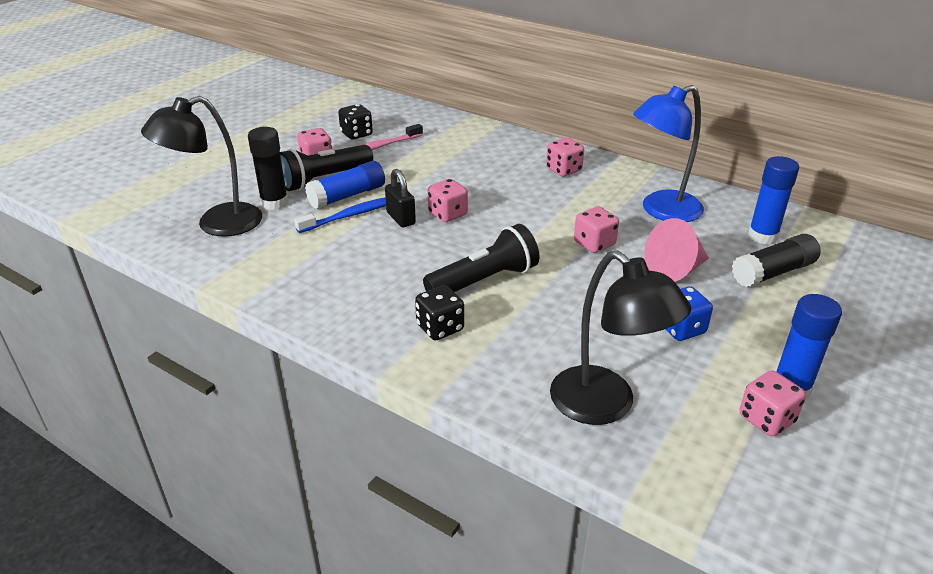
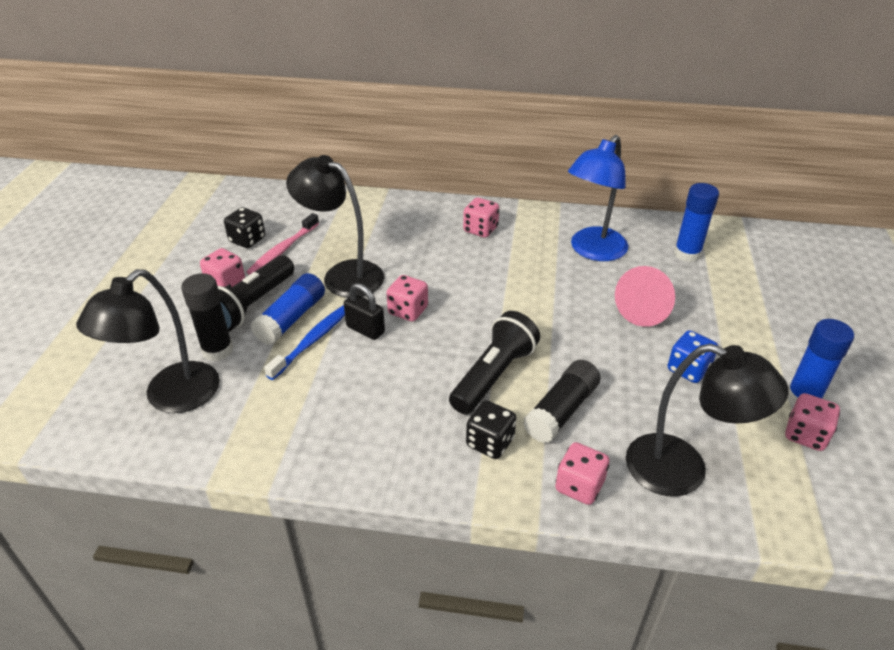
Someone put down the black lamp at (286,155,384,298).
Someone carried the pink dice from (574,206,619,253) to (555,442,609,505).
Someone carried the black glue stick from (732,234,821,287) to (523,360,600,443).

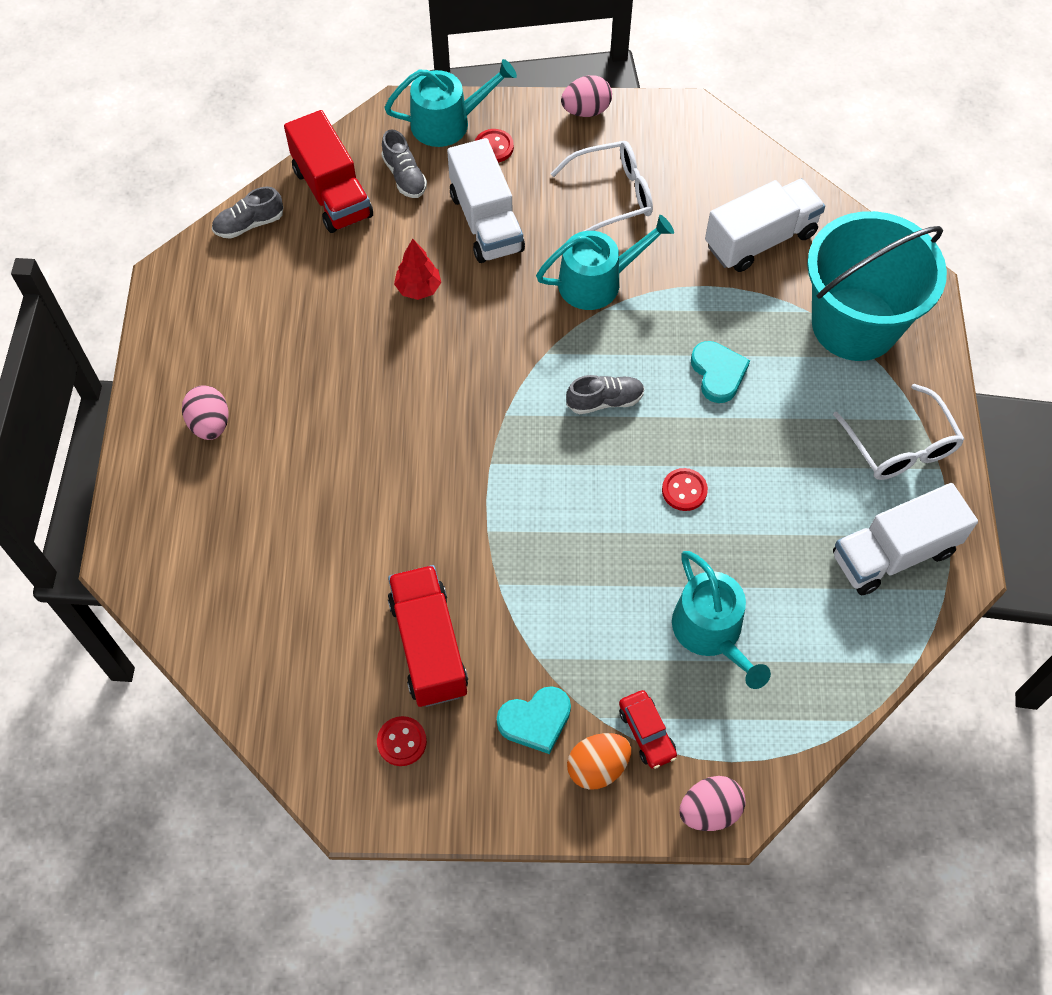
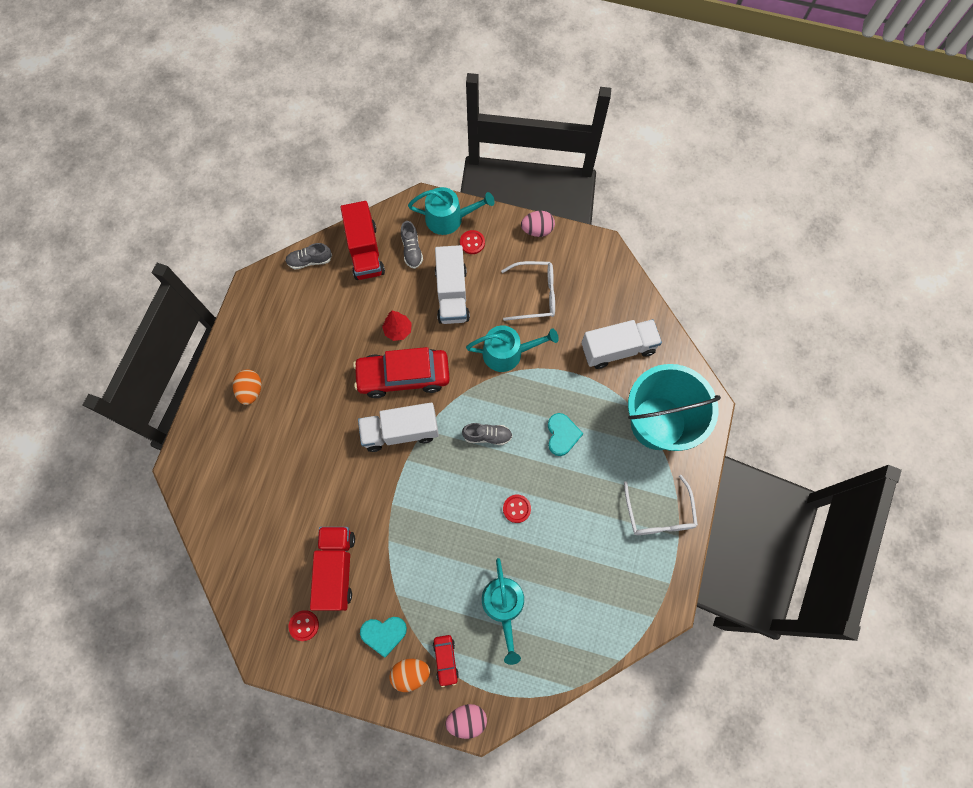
Someone put down the red car at (353,347,450,398).
Someone carried the white truck from (833,483,978,595) to (358,403,439,452).
Someone repainted the pink egg at (182,385,228,440), which became the orange egg at (233,369,261,405).

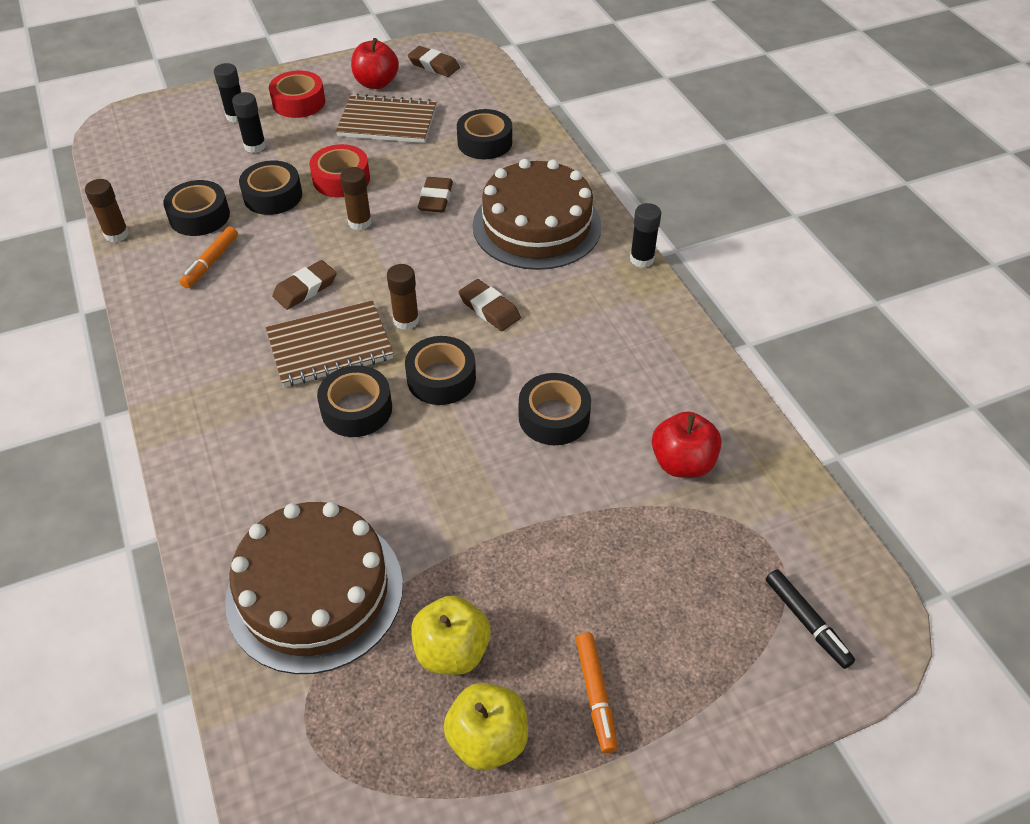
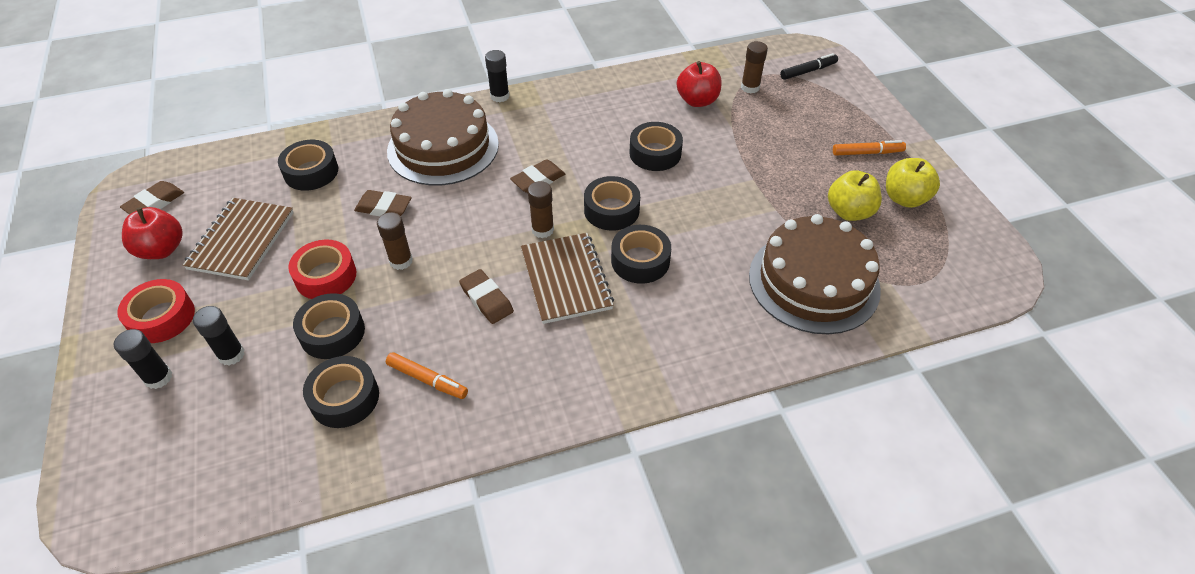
Someone carried the brown glue stick from (85,179,129,243) to (741,41,768,93).

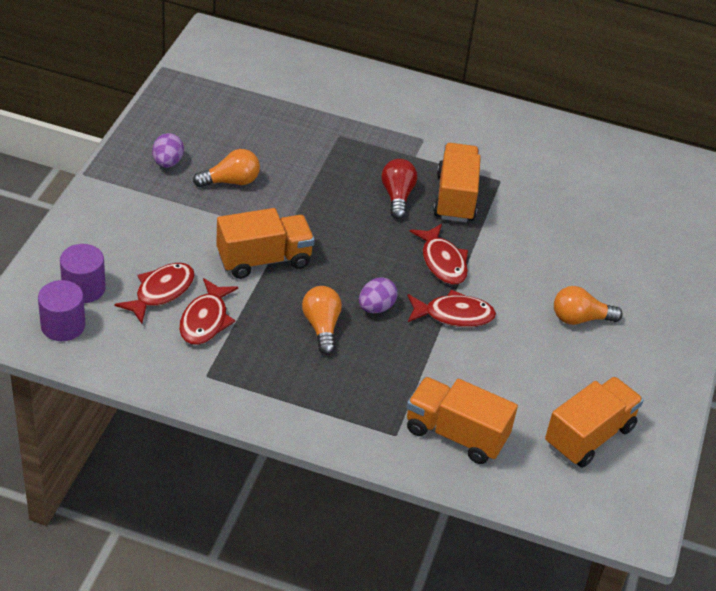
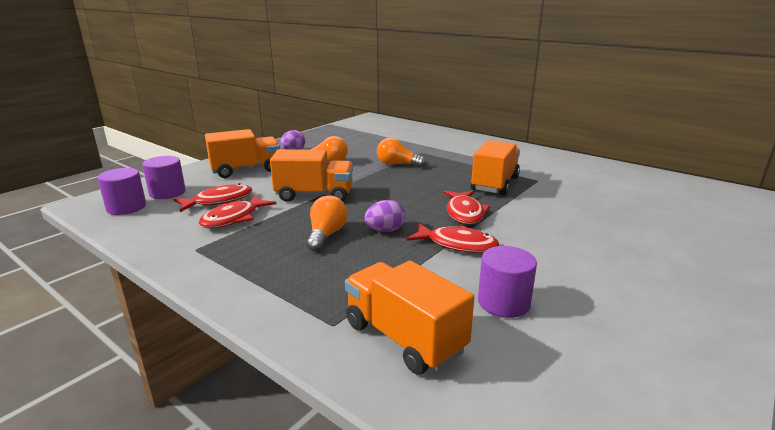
Someone took away the red light bulb at (381,159,417,219).
Someone put down the purple cylinder at (478,246,537,318).
Someone carried the orange truck from (545,377,644,468) to (205,129,280,178).
Someone carried the orange light bulb from (554,286,623,325) to (377,138,426,167).

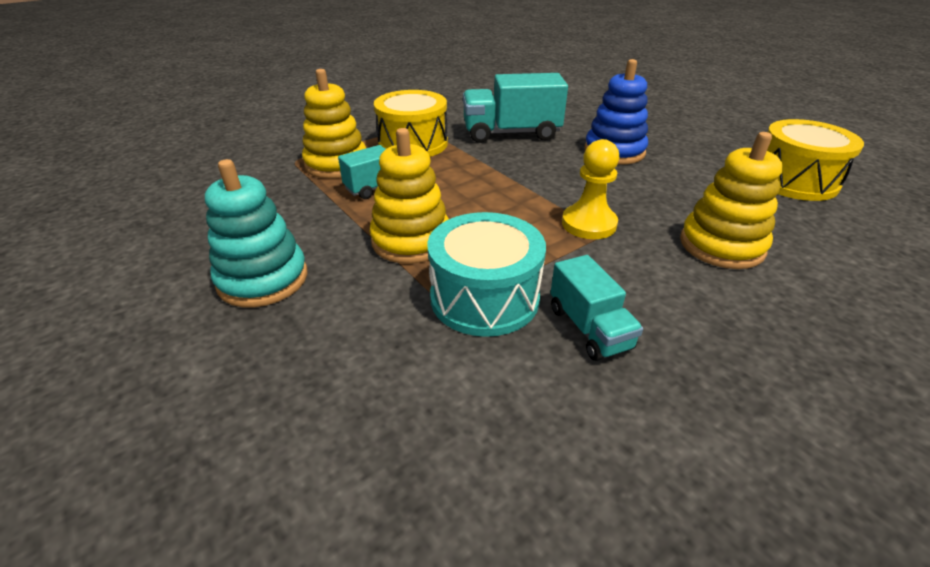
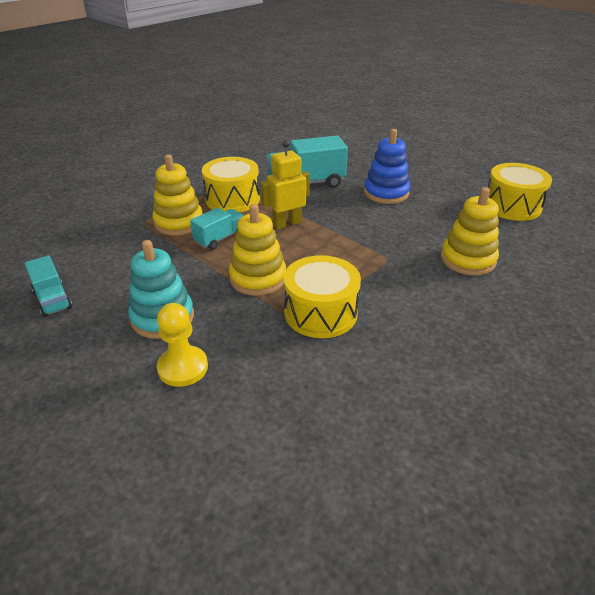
Someone put down the yellow robot at (261,140,310,229).
Someone carried the turquoise truck from (550,255,643,361) to (25,256,72,317).
Someone carried the yellow pawn from (562,139,619,239) to (157,303,208,387).
Someone repainted the turquoise drum at (427,212,546,337), which became the yellow drum at (284,255,361,338).

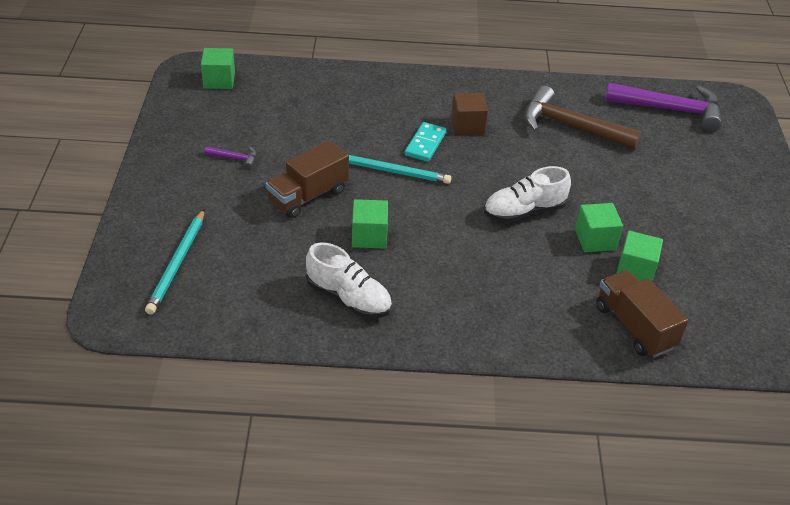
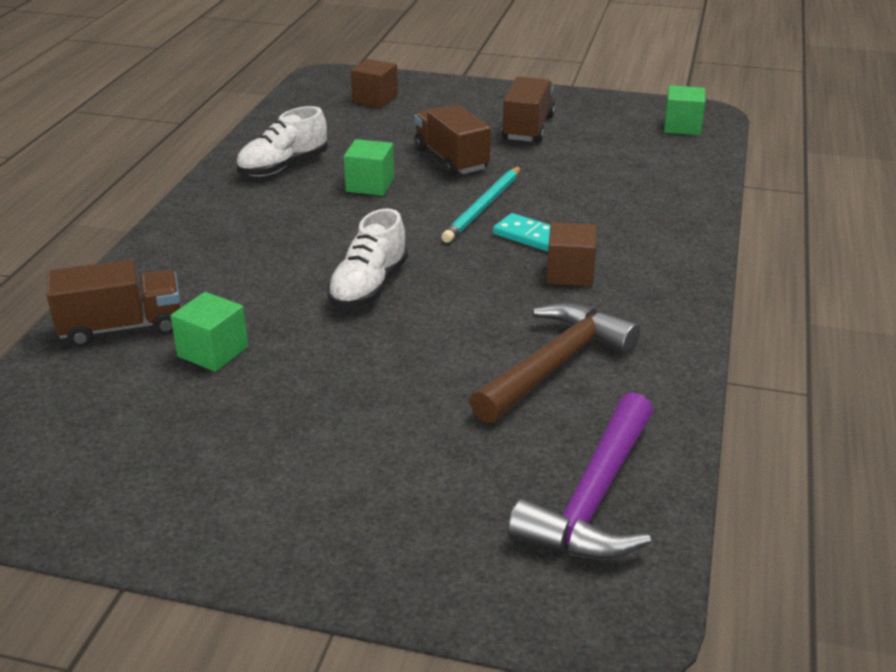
Someone took away the green cube at (575,203,623,252).
Someone swapped the turquoise pencil at (145,209,205,314) for the brown cube at (351,59,398,108).
Someone swapped the purple hammer at (204,146,257,169) for the brown truck at (502,76,555,143).
Someone rotated the white shoe at (484,166,571,223) by 150 degrees counterclockwise.

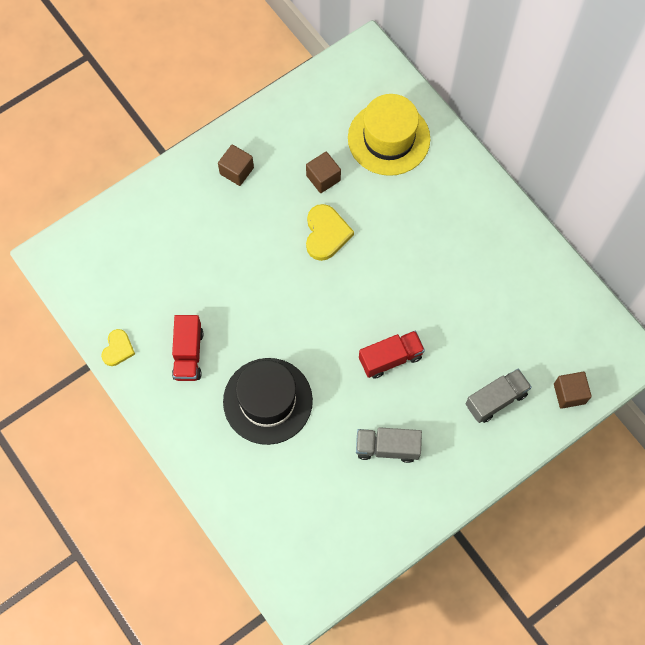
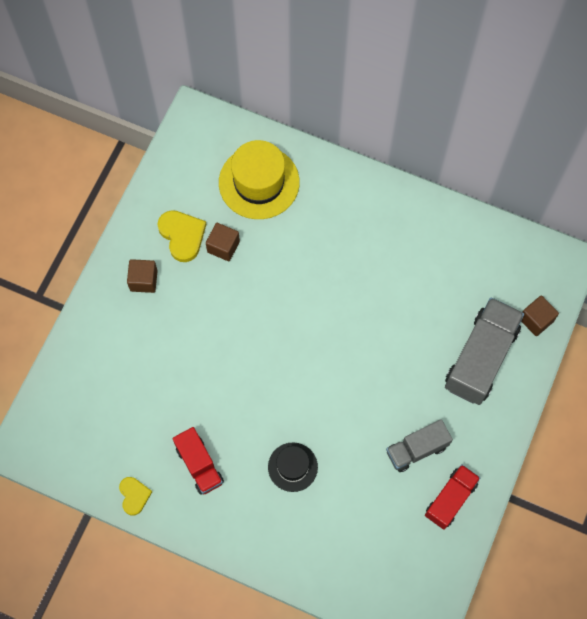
Someone carried the yellow heart from (306,204,354,261) to (157,210,206,262).
Someone carried the red truck from (359,331,425,379) to (425,464,480,530).
Someone scaled the black hat at (223,358,313,445) by 0.57.
Someone scaled the grey truck at (466,369,532,423) by 1.67.

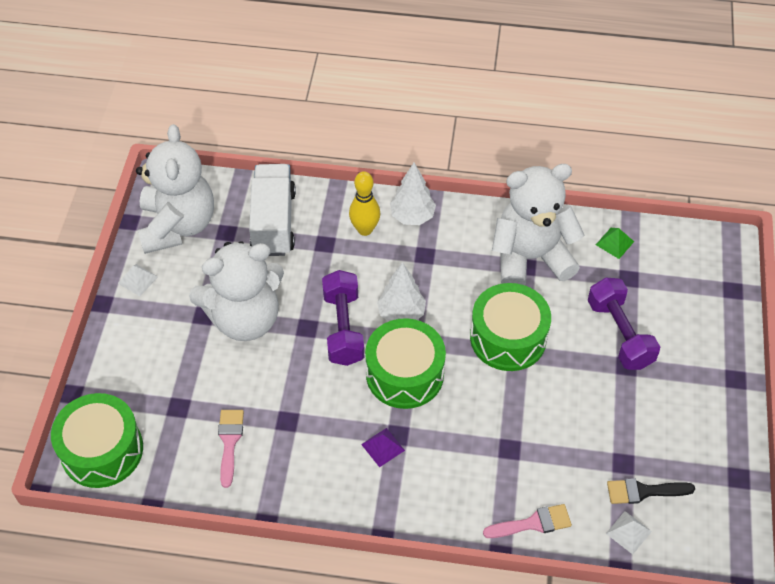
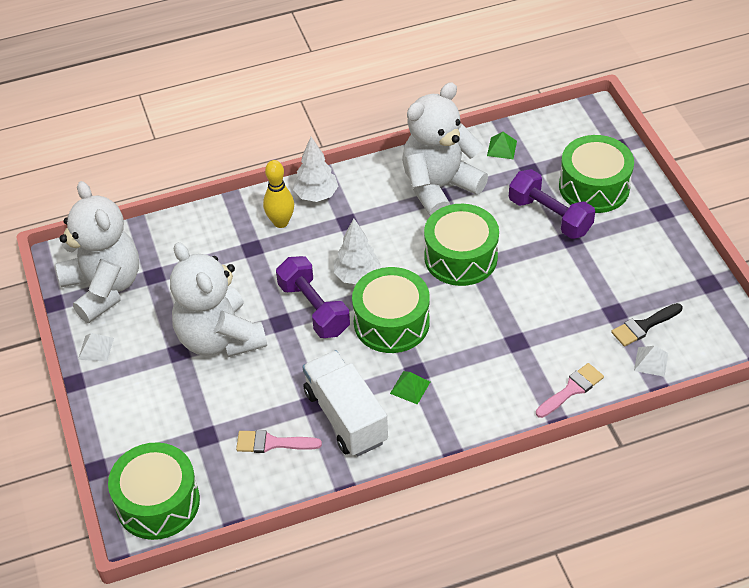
Someone put down the green drum at (559,135,634,213).
Someone carried the white truck from (249,164,296,256) to (302,350,388,456).
Someone repainted the purple pyramid at (361,428,405,467), which became the green pyramid at (390,371,430,405).
Someone rotated the white teddy bear at (189,241,284,341) by 105 degrees clockwise.
Someone rotated the pink brush at (218,410,244,488) by 60 degrees counterclockwise.

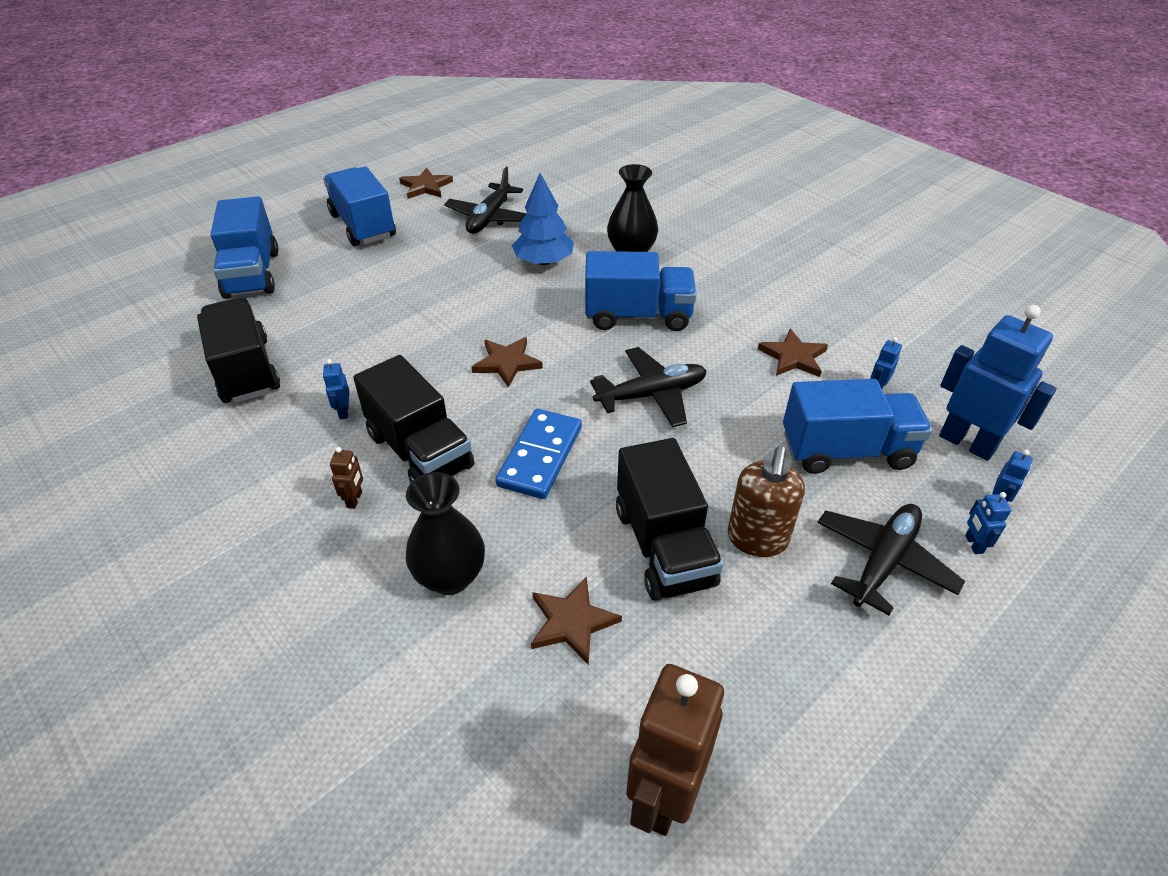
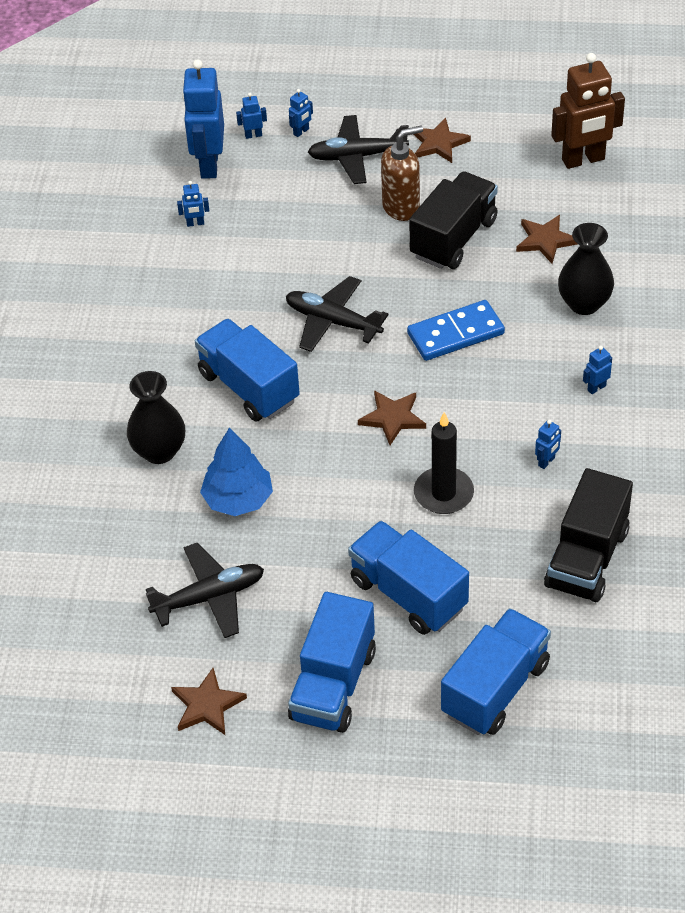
Someone took away the black truck at (353,355,475,483).
Someone put down the black candle at (414,412,474,514).
Someone carried the brown star from (758,329,828,377) to (413,118,471,163).
Someone carried the blue truck from (783,379,932,474) to (348,521,469,635).
Someone repainted the brown robot at (330,447,363,509), which became the blue robot at (583,346,612,394).

